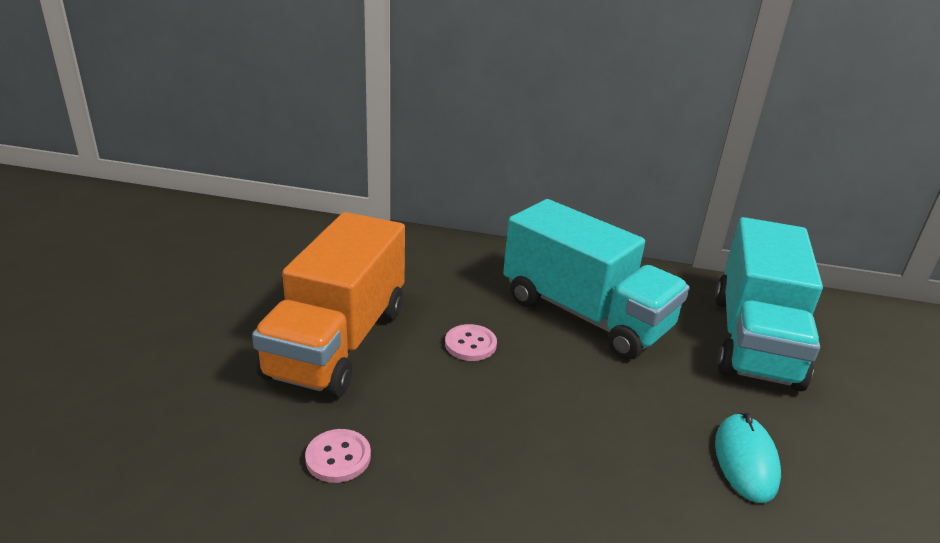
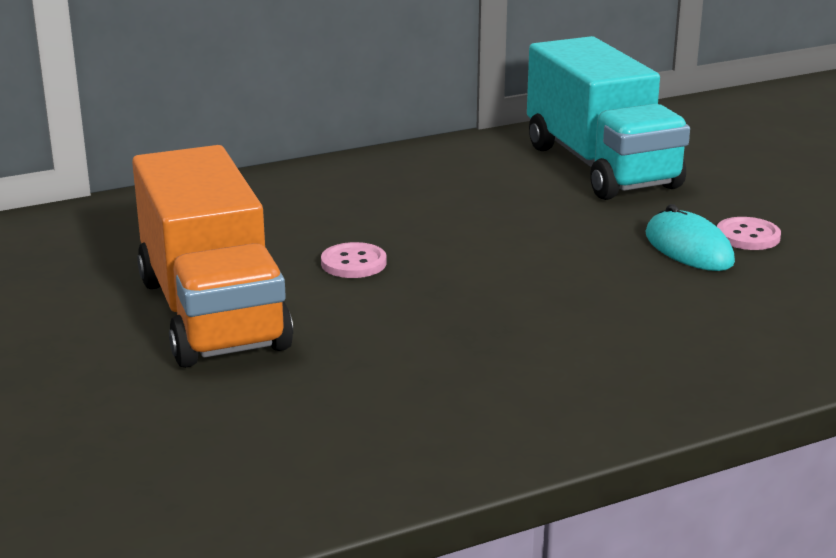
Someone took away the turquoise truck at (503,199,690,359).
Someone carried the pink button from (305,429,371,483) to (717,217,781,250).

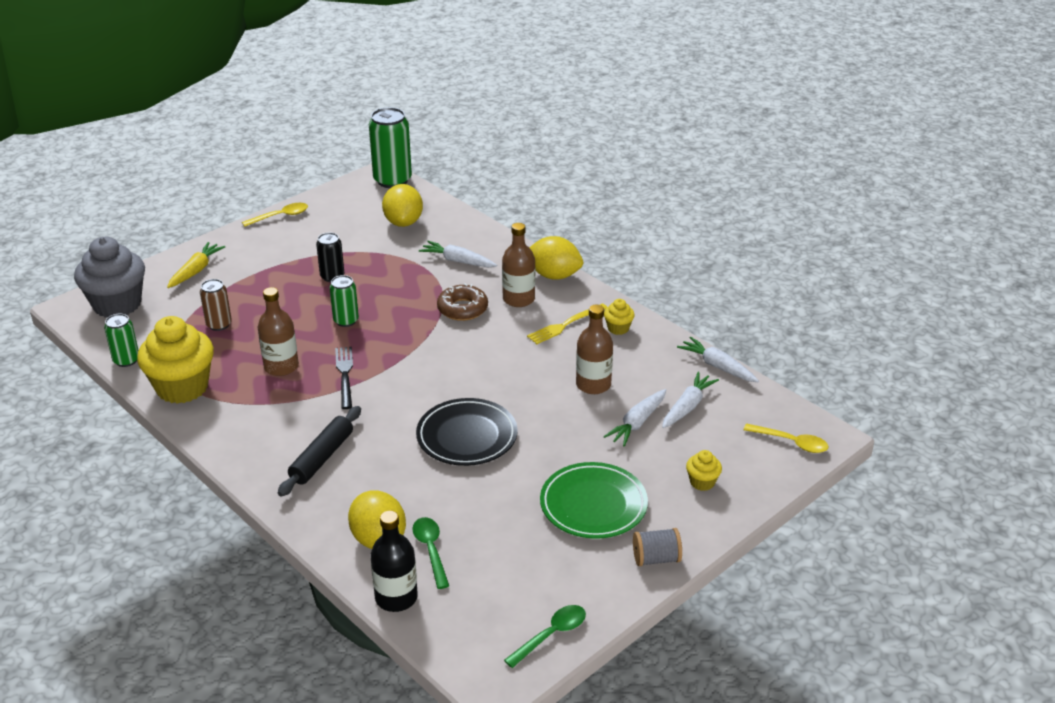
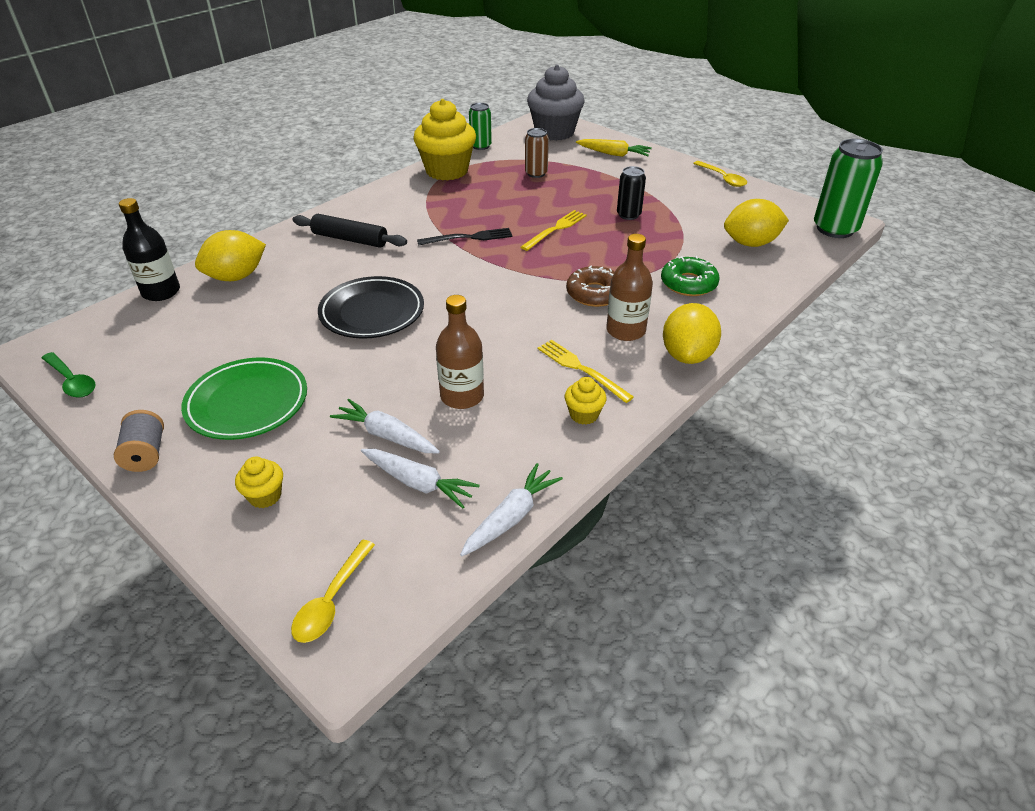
Someone took away the brown bottle at (258,287,299,376).
Someone took away the green spoon at (412,517,449,589).
Someone swapped the green can at (329,275,359,327) for the yellow fork at (521,210,587,251).
Someone swapped the white carrot at (419,241,497,267) for the green donut at (661,256,720,296).

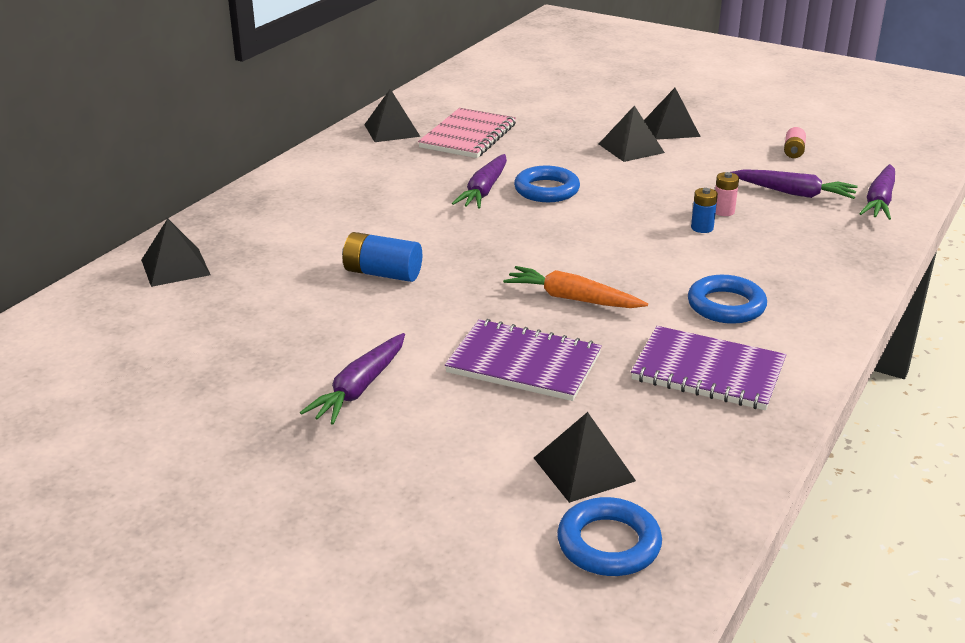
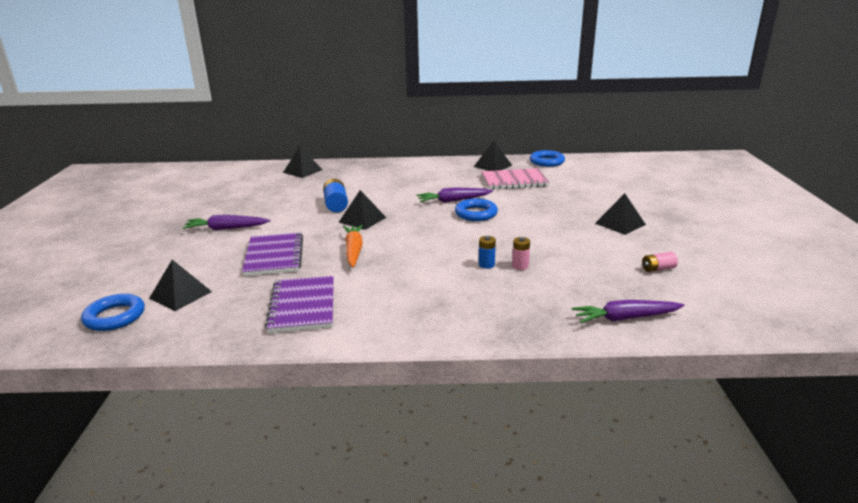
Someone took away the purple carrot at (730,169,858,199).
Someone carried the black pyramid from (599,105,665,162) to (338,190,386,230).
Someone carried the blue ring from (688,275,767,324) to (530,150,565,167).

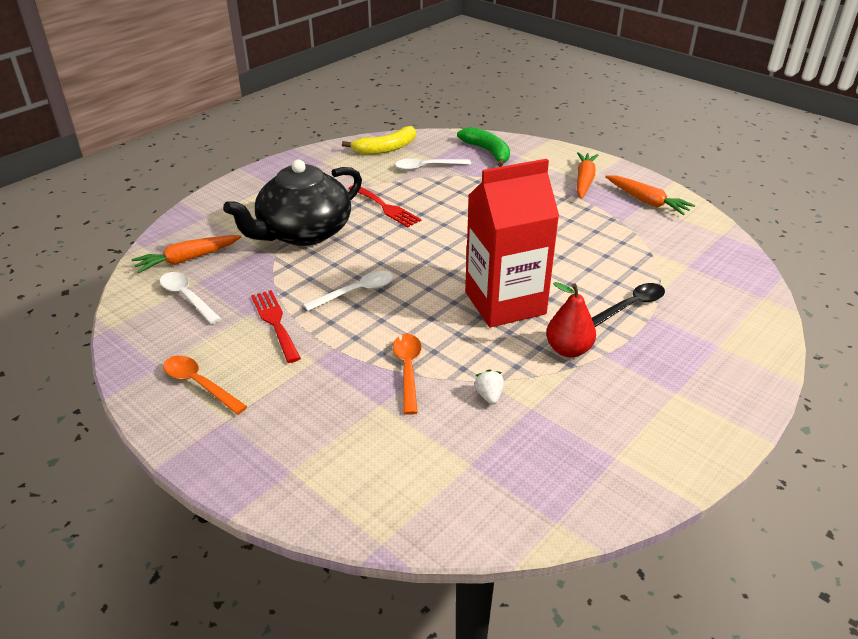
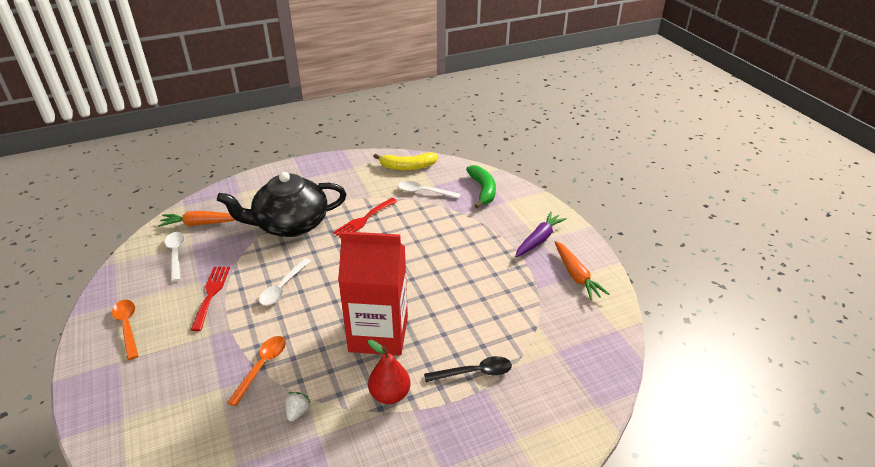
Someone repainted the orange carrot at (577,152,598,199), which became the purple carrot at (515,212,567,257).
Someone rotated the white spoon at (303,271,394,311) by 120 degrees clockwise.
Someone rotated the red fork at (348,185,421,227) by 60 degrees clockwise.

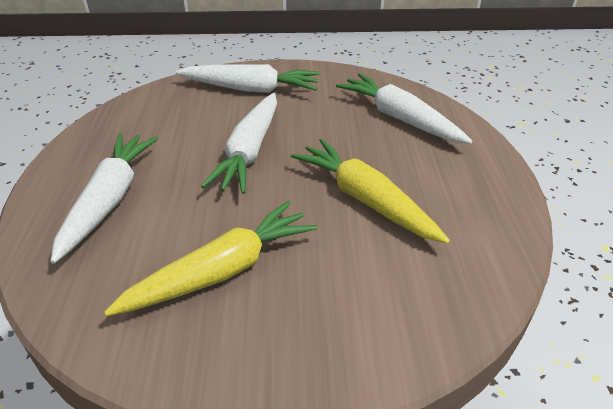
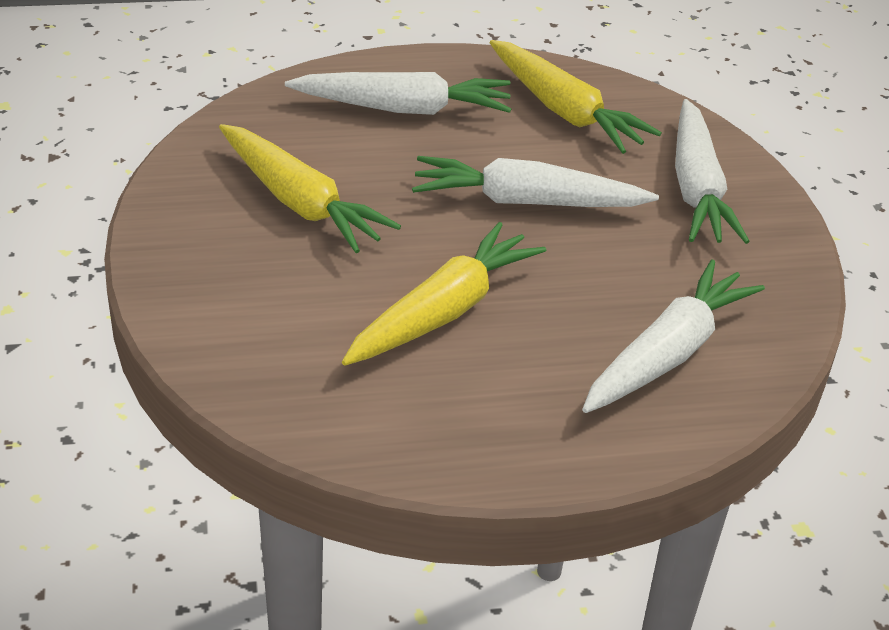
Someone put down the yellow carrot at (490,40,662,154).

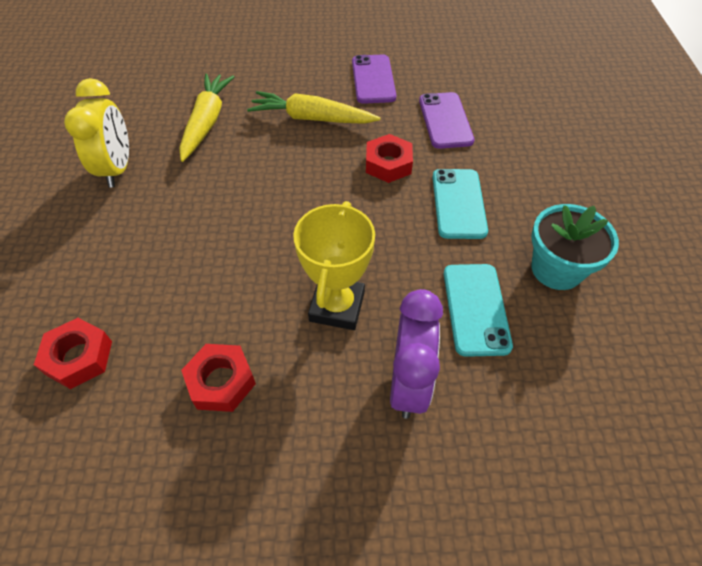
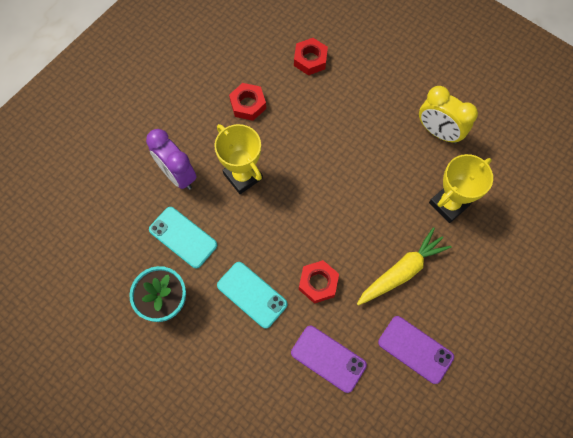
Someone swapped the yellow carrot at (179,74,234,162) for the yellow trophy at (429,154,493,223).

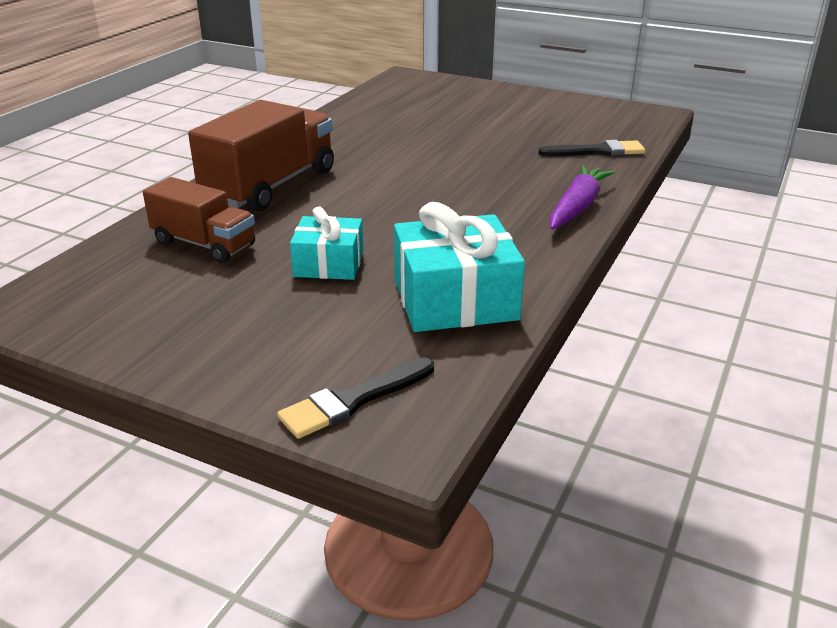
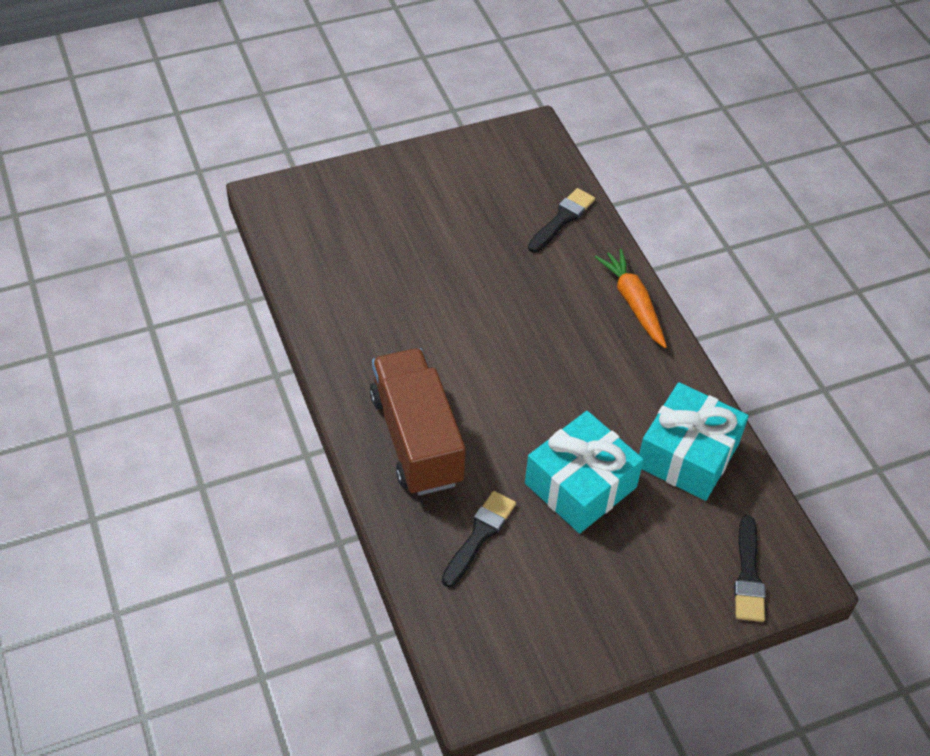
Someone swapped the brown truck at (143,177,255,263) for the black brush at (442,491,516,587).
Someone repainted the purple carrot at (549,165,615,230), which became the orange carrot at (595,249,667,348).
Someone scaled the turquoise gift at (290,206,363,280) by 1.61.

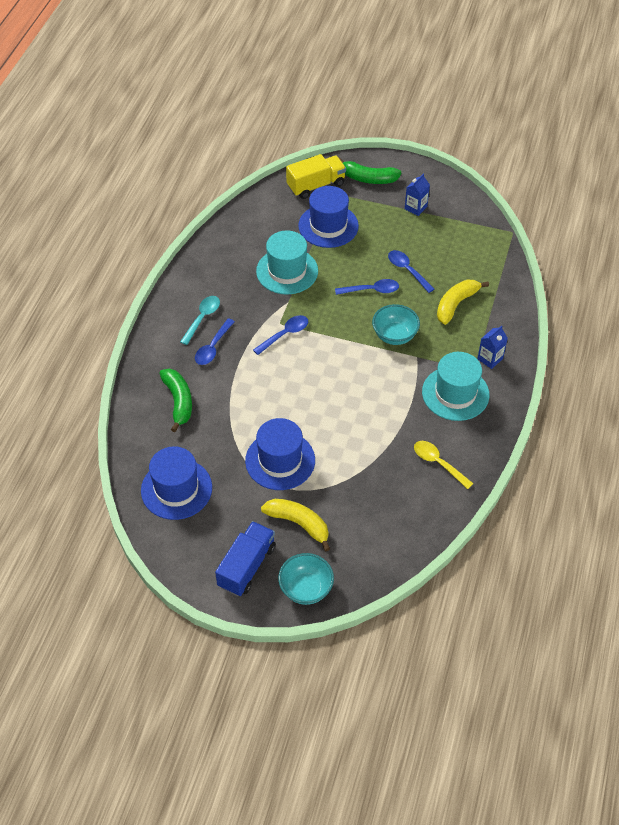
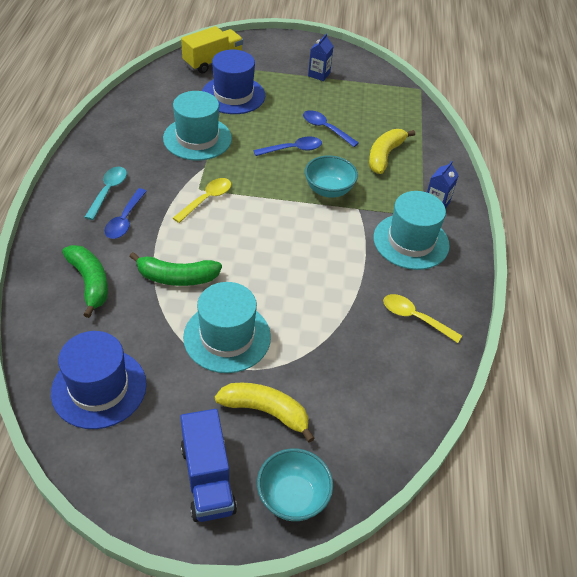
Someone carried the green banana from (339,158,402,184) to (129,252,222,286).
Someone repainted the blue hat at (245,418,315,490), which became the turquoise hat at (183,282,271,373).
Someone repainted the blue spoon at (253,315,308,355), which became the yellow spoon at (173,178,231,223).
Someone rotated the blue truck at (215,521,276,596) by 150 degrees clockwise.

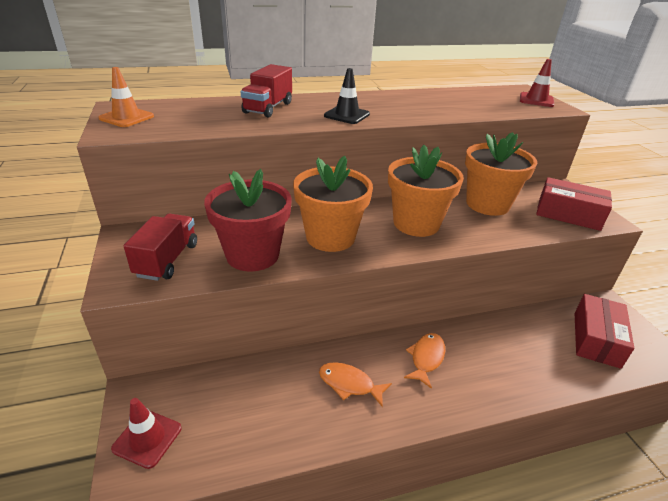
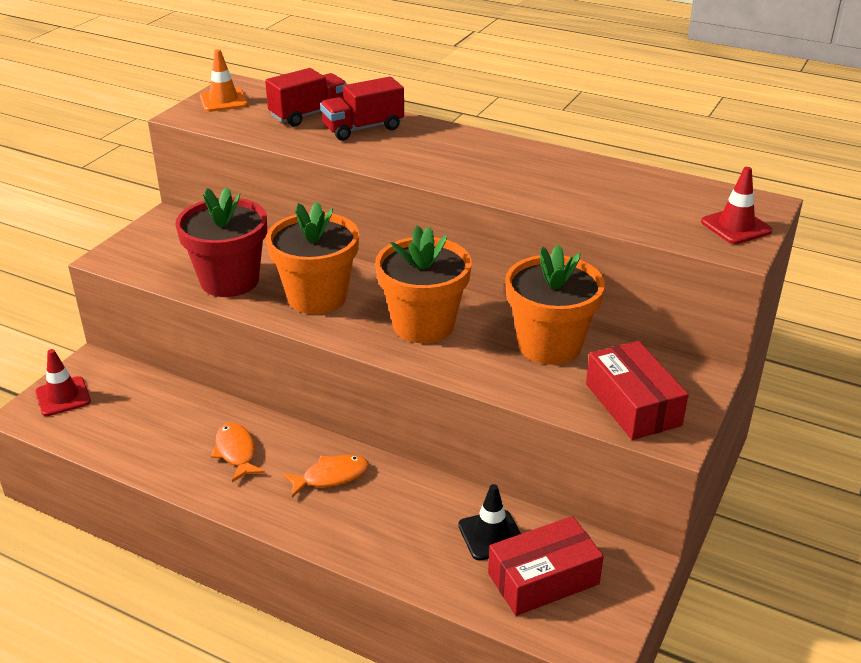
Someone carried the red truck from (123,213,197,281) to (265,68,348,127).
Someone carried the black traffic cone from (324,68,370,124) to (458,484,521,561).

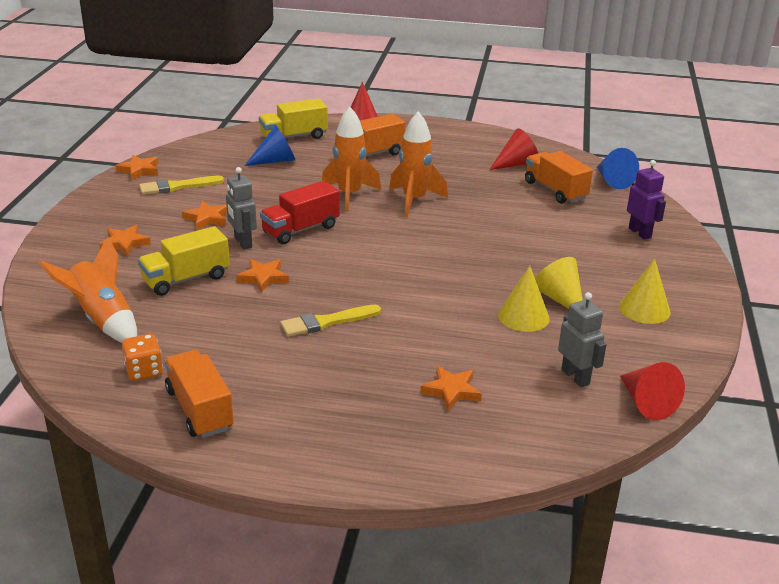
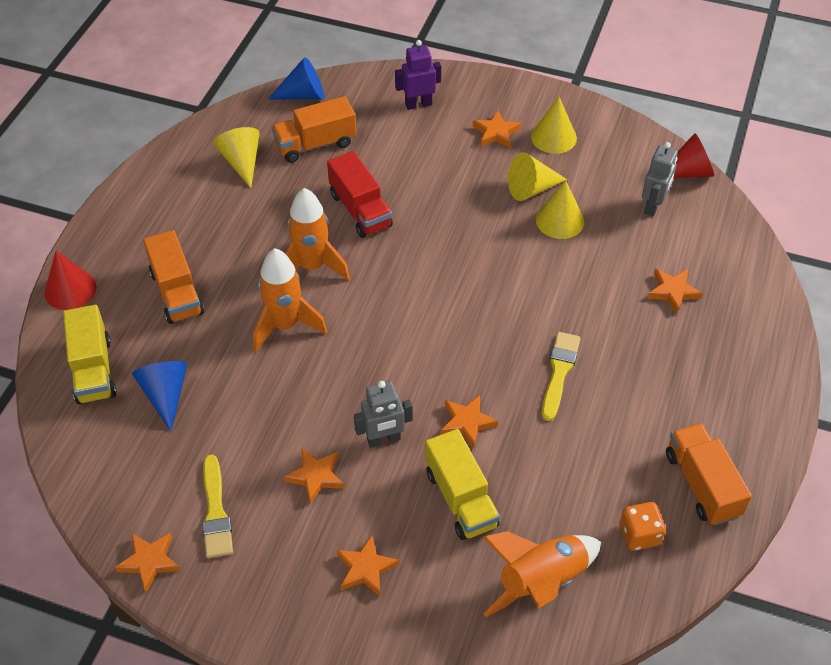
Someone put down the orange star at (473,110,521,148).
Someone carried the red truck from (260,181,340,244) to (327,151,393,238).
Someone repainted the red cone at (489,128,538,170), which became the yellow cone at (214,127,260,188).
Someone rotated the orange truck at (164,350,234,438) by 90 degrees clockwise.
Someone rotated the yellow brush at (280,305,381,337) by 150 degrees counterclockwise.
Someone rotated the grey robot at (558,292,606,387) by 135 degrees clockwise.

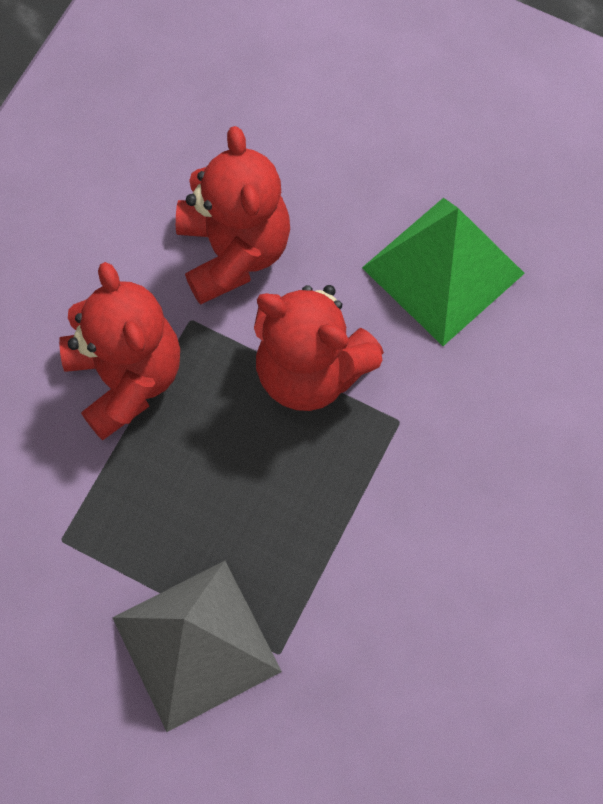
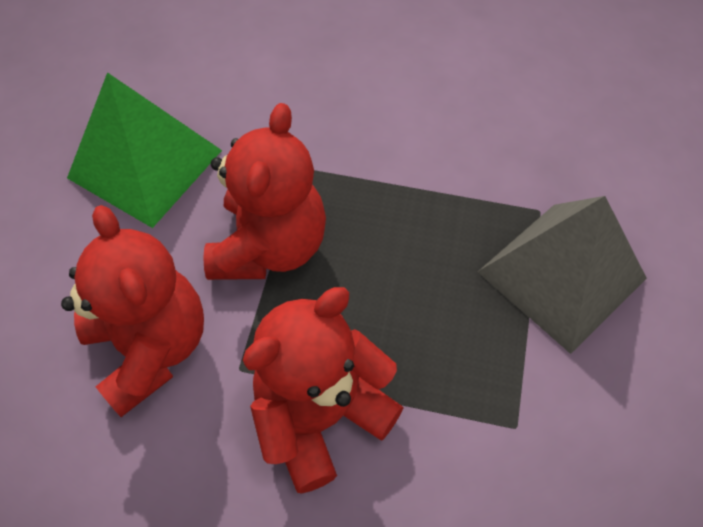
Someone rotated the red teddy bear at (176,126,290,305) by 90 degrees clockwise.

